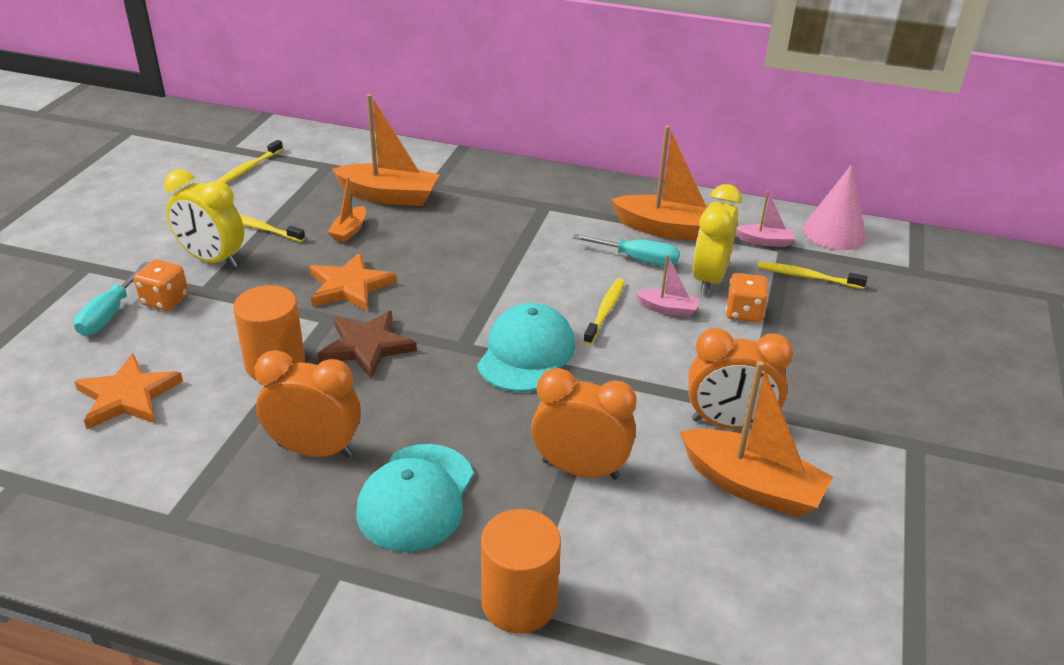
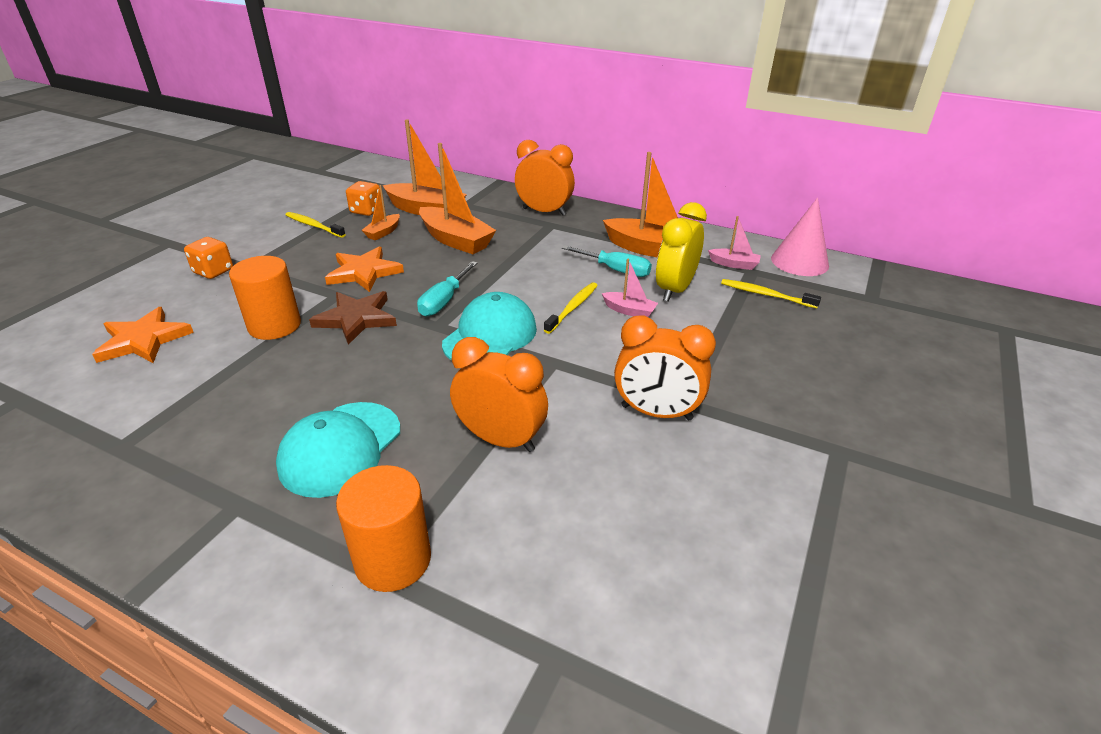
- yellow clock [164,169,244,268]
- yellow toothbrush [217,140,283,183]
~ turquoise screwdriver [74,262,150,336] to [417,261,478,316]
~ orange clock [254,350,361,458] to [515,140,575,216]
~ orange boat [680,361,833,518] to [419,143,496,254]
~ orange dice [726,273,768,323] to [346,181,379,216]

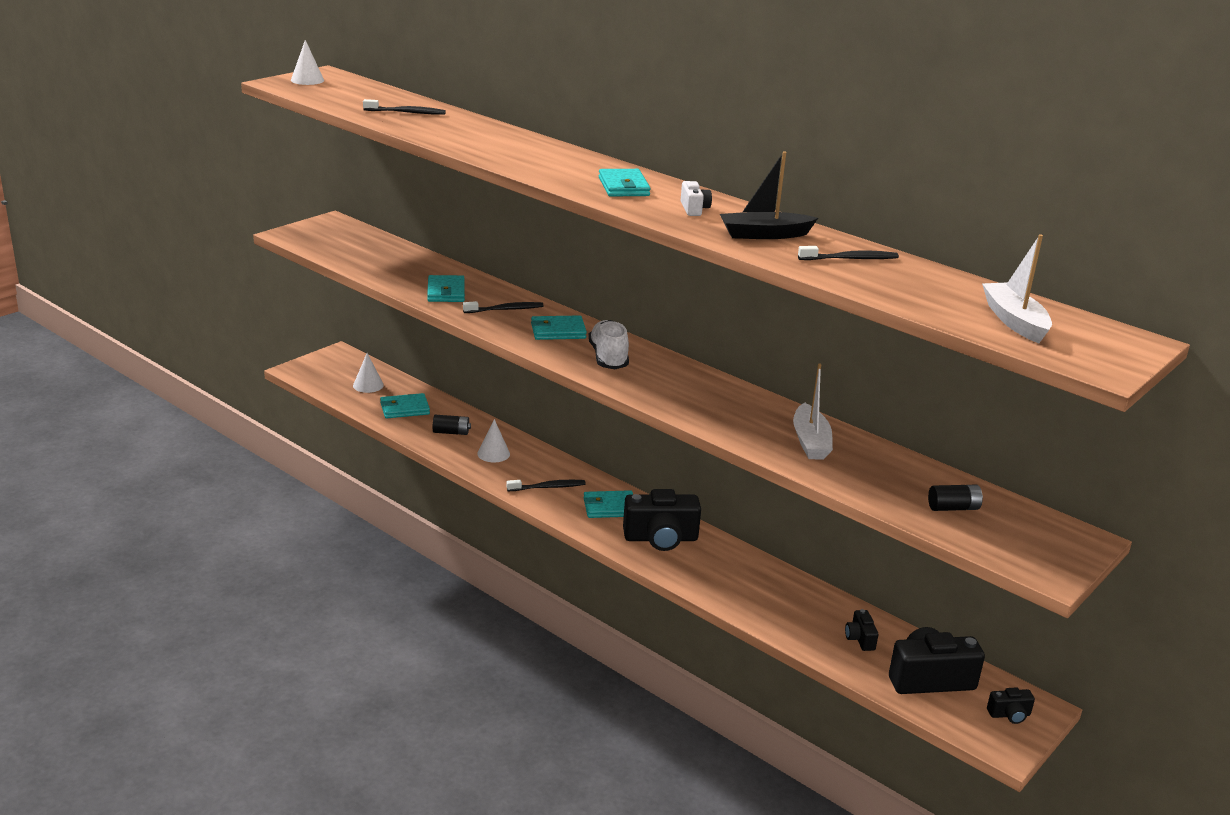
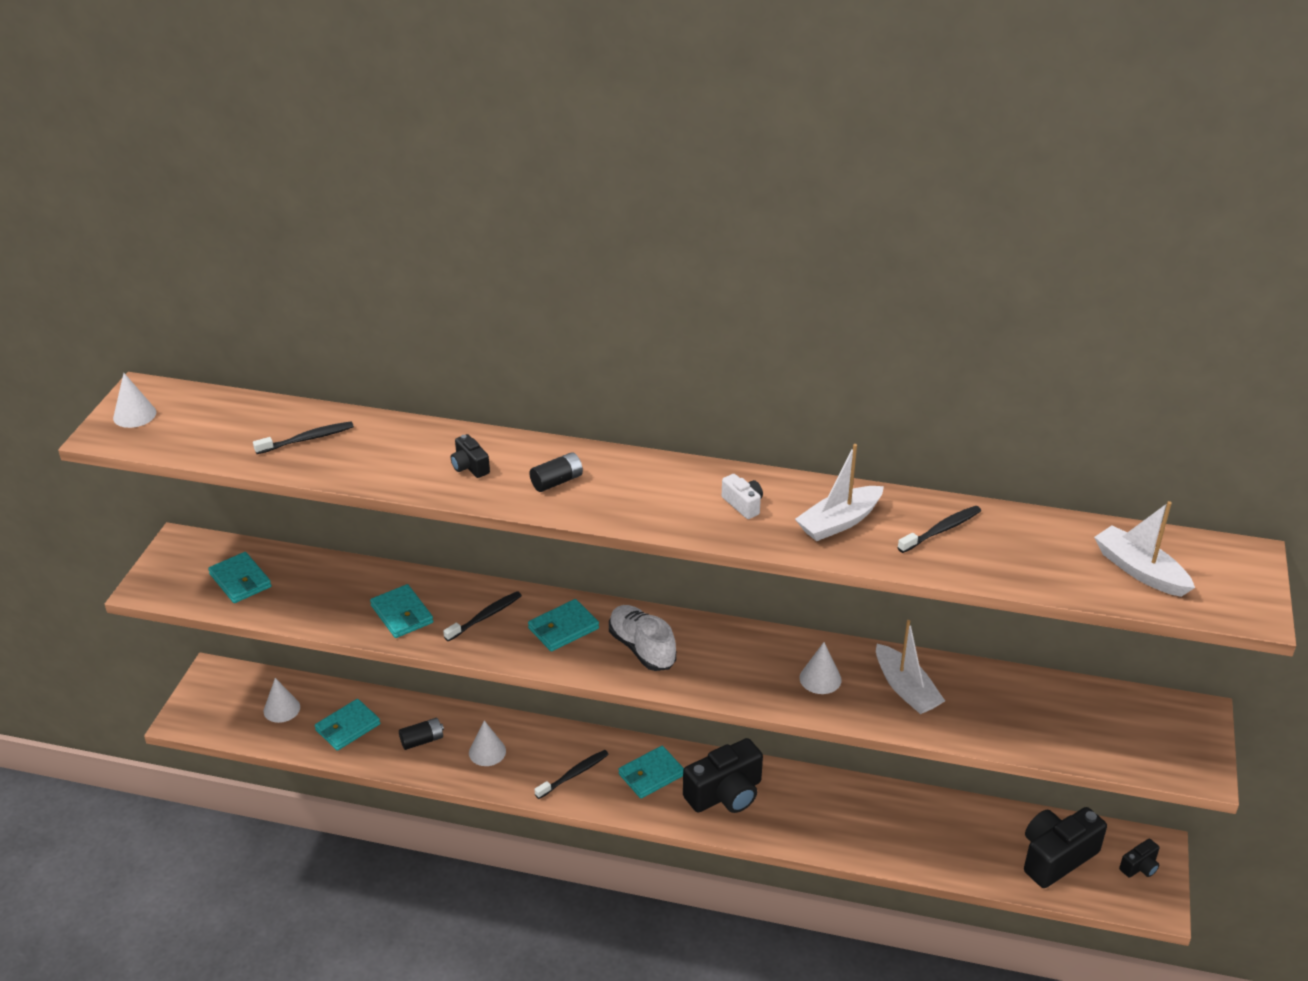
+ white cone [800,642,842,694]
~ turquoise wallet [599,169,651,197] to [208,552,271,603]
~ black camera [845,609,878,651] to [451,434,490,478]
~ black battery [928,485,983,511] to [530,452,583,492]
~ black boat [720,151,818,239] to white boat [795,444,884,541]

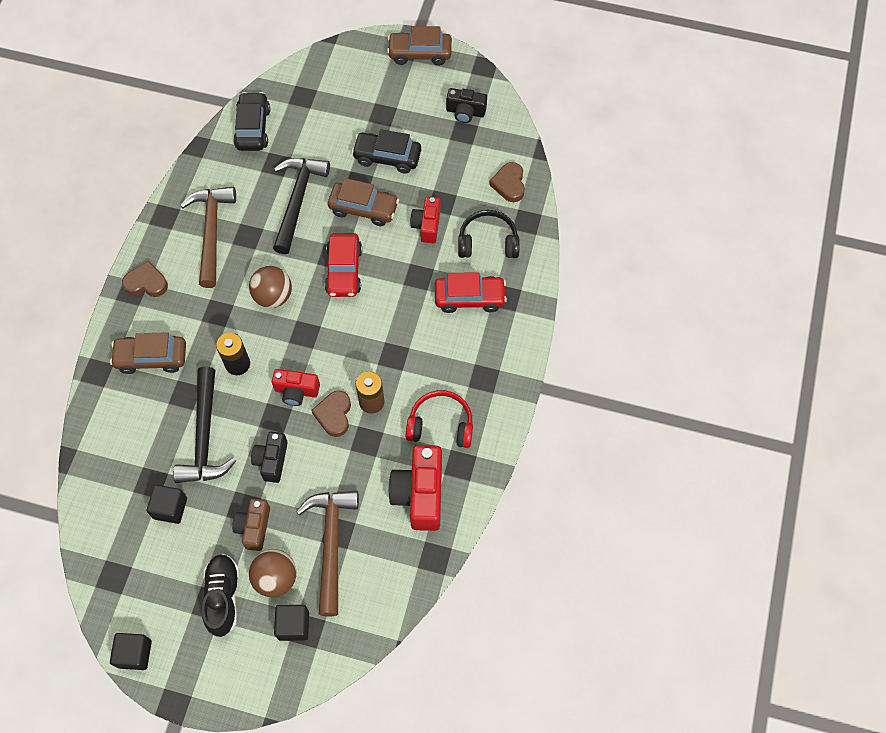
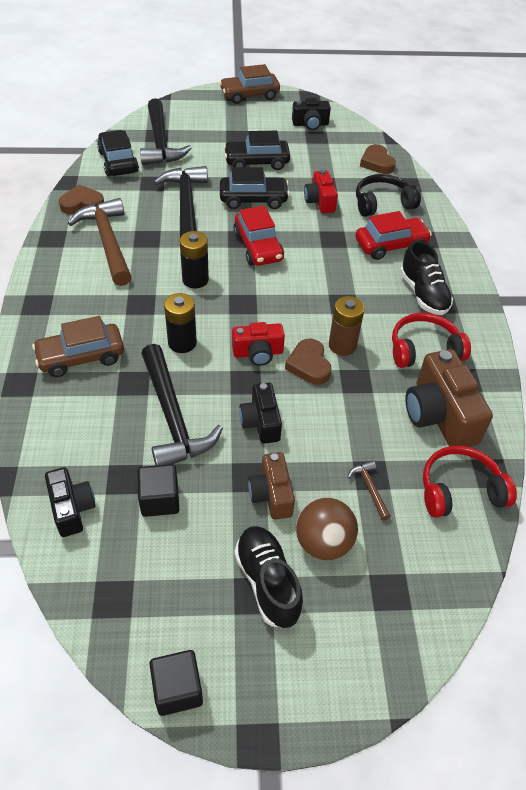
- black cube [274,605,309,641]
+ black camera [45,467,95,537]
+ black hammer [140,98,192,165]
+ black shoe [400,241,453,315]
+ red headphones [423,446,517,518]
~ brown heart [122,261,168,297] to [59,185,104,214]
~ brown ball [249,266,292,308] to black battery [180,231,209,289]
~ brown car [328,178,399,226] to black car [220,167,290,209]
~ red camera [388,445,442,531] to brown camera [405,349,493,447]
~ brown hammer [296,491,359,616] = [348,460,391,521] x0.42

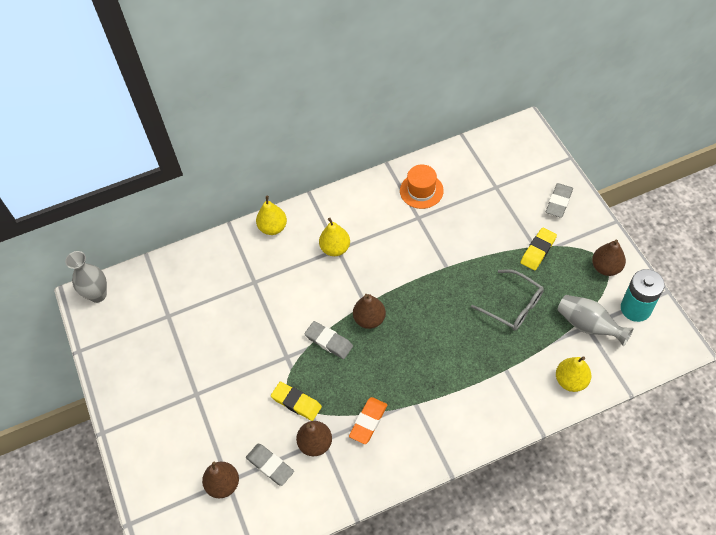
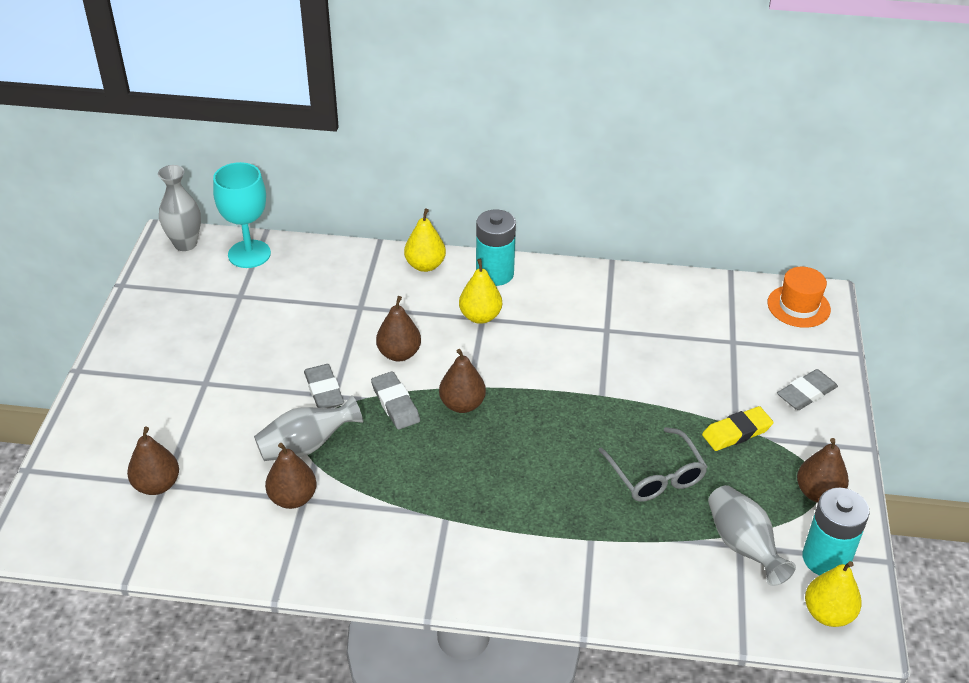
- orange eraser [349,397,387,444]
+ turquoise goblet [213,162,271,268]
+ brown pear [376,296,421,361]
+ turquoise battery [476,210,516,286]
~ grey eraser [246,444,294,486] to [304,364,344,408]
~ orange hat [400,165,444,209] to [767,267,831,328]
~ yellow pear [556,357,591,392] to [805,561,862,627]
~ yellow eraser [271,382,322,421] to grey vase [254,395,363,461]

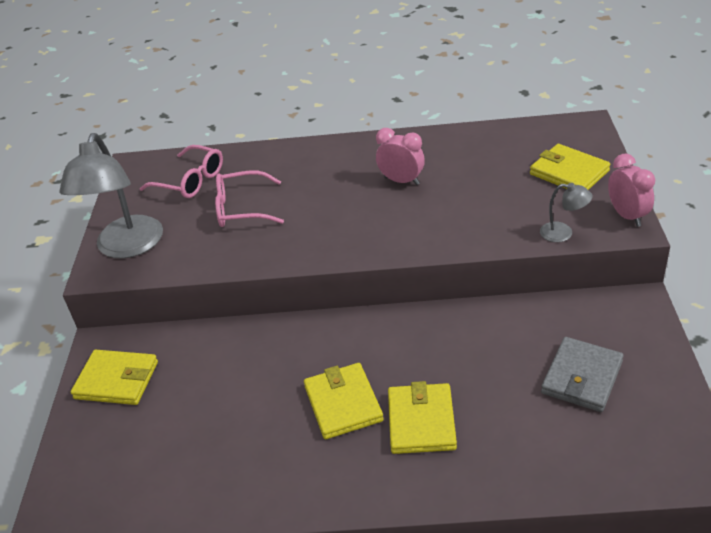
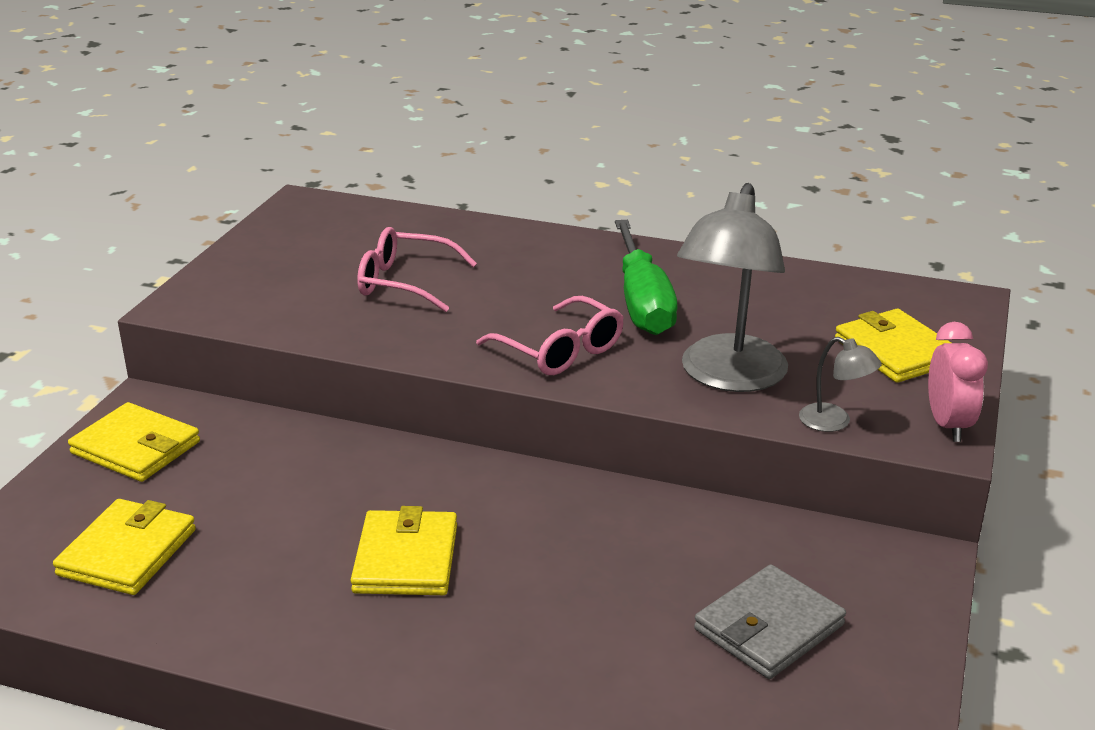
~ grey lamp [59,133,163,258] to [677,183,788,392]
~ pink glasses [140,145,223,198] to [476,296,624,375]
~ yellow wallet [388,381,457,454] to [53,499,196,595]
~ pink clock [376,128,425,185] to green screwdriver [615,220,677,335]

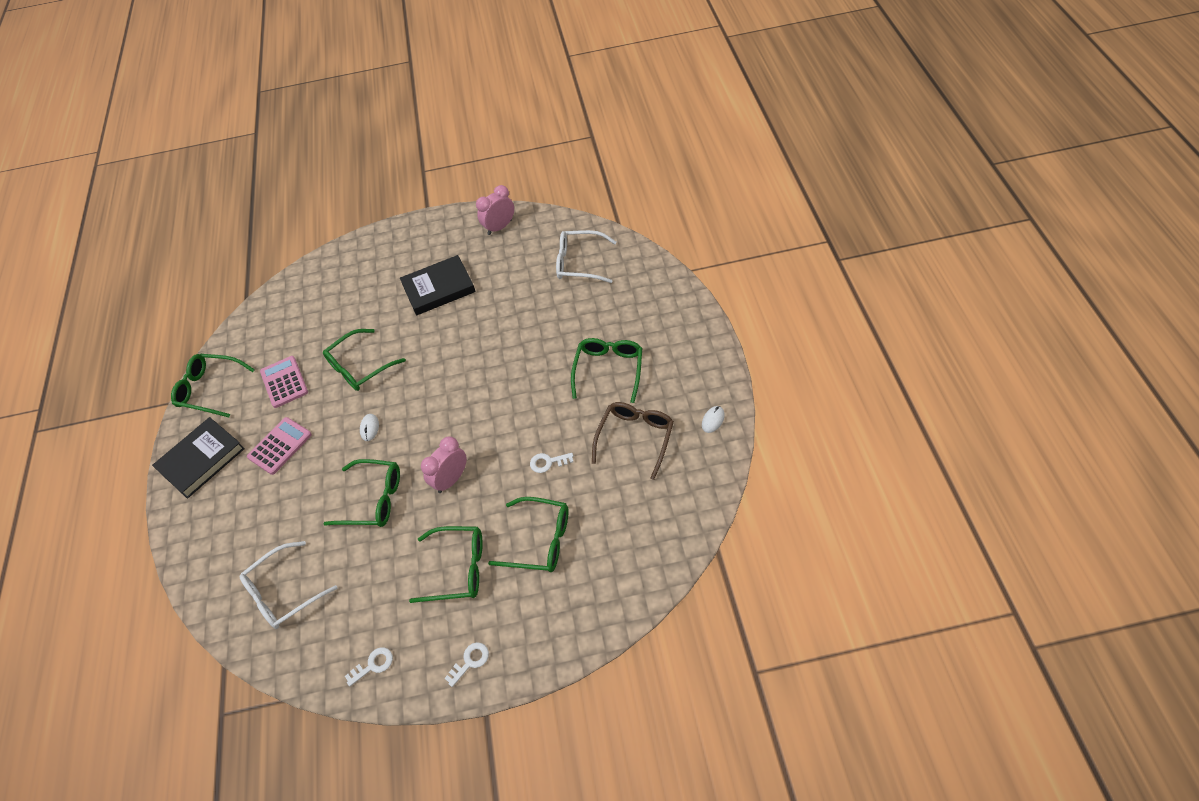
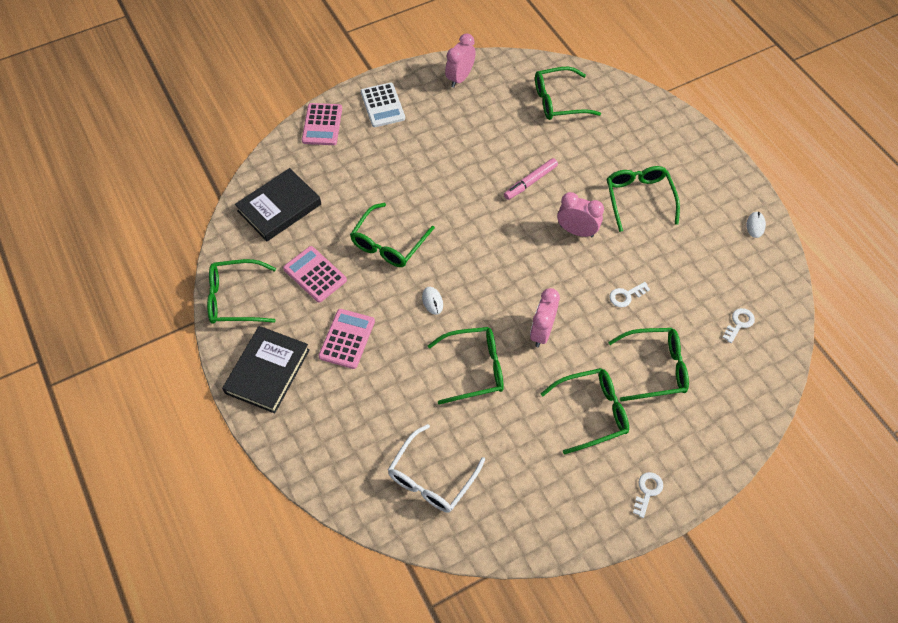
- brown glasses [592,402,674,480]
+ pink calculator [302,103,342,145]
+ white calculator [361,83,405,127]
+ pink marker [504,158,558,200]
+ pink clock [557,192,604,237]
~ white key [345,647,393,686] to [722,308,755,343]
~ black book [400,255,476,316] to [235,168,321,241]
~ white glasses [556,230,616,283] to green glasses [535,67,601,120]

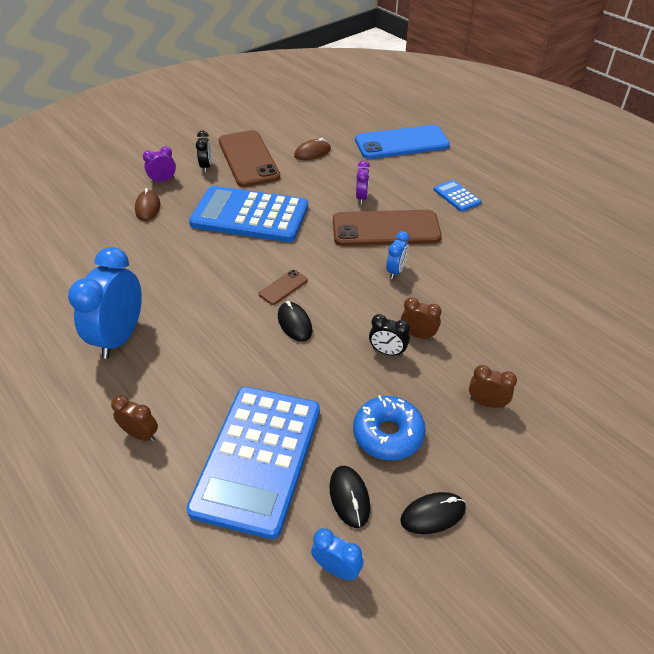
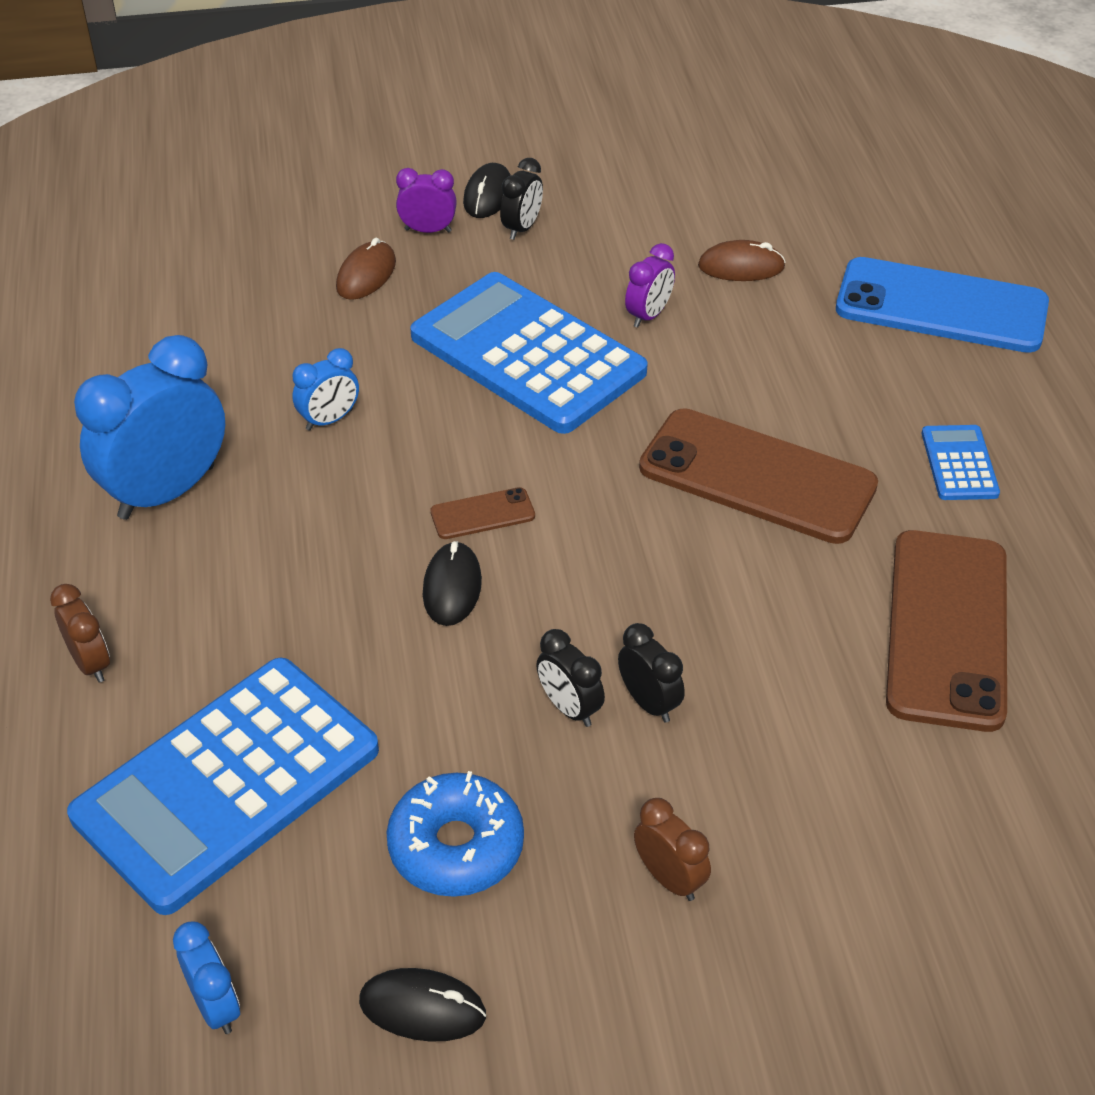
~ brown phone [219,130,280,187] to [886,530,1007,732]
~ black mouse [329,466,370,528] to [463,163,511,218]
~ purple clock [356,160,370,204] to [625,243,675,327]
~ blue clock [386,231,409,279] to [292,348,359,431]
~ brown clock [401,297,441,340] to black clock [618,623,685,723]

